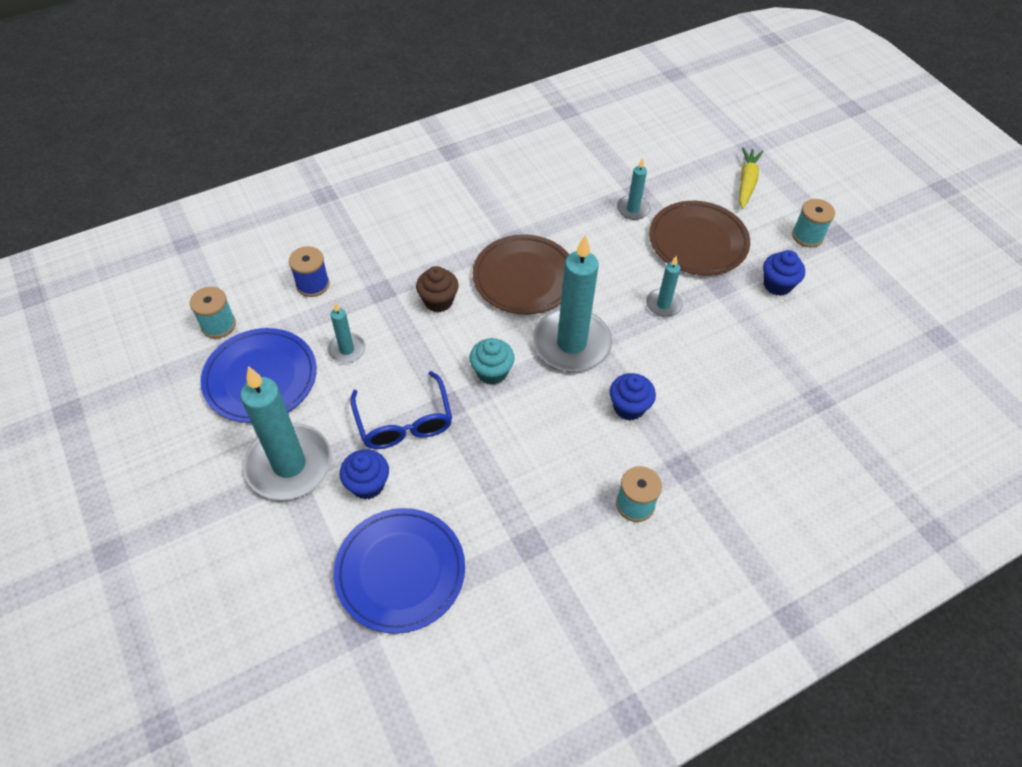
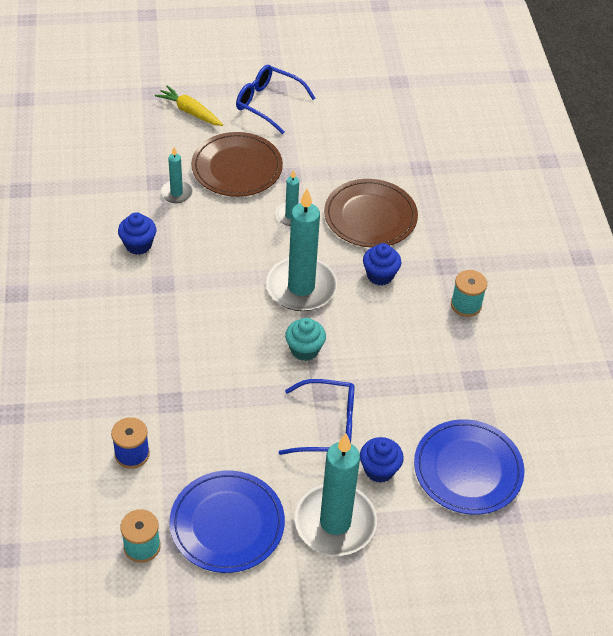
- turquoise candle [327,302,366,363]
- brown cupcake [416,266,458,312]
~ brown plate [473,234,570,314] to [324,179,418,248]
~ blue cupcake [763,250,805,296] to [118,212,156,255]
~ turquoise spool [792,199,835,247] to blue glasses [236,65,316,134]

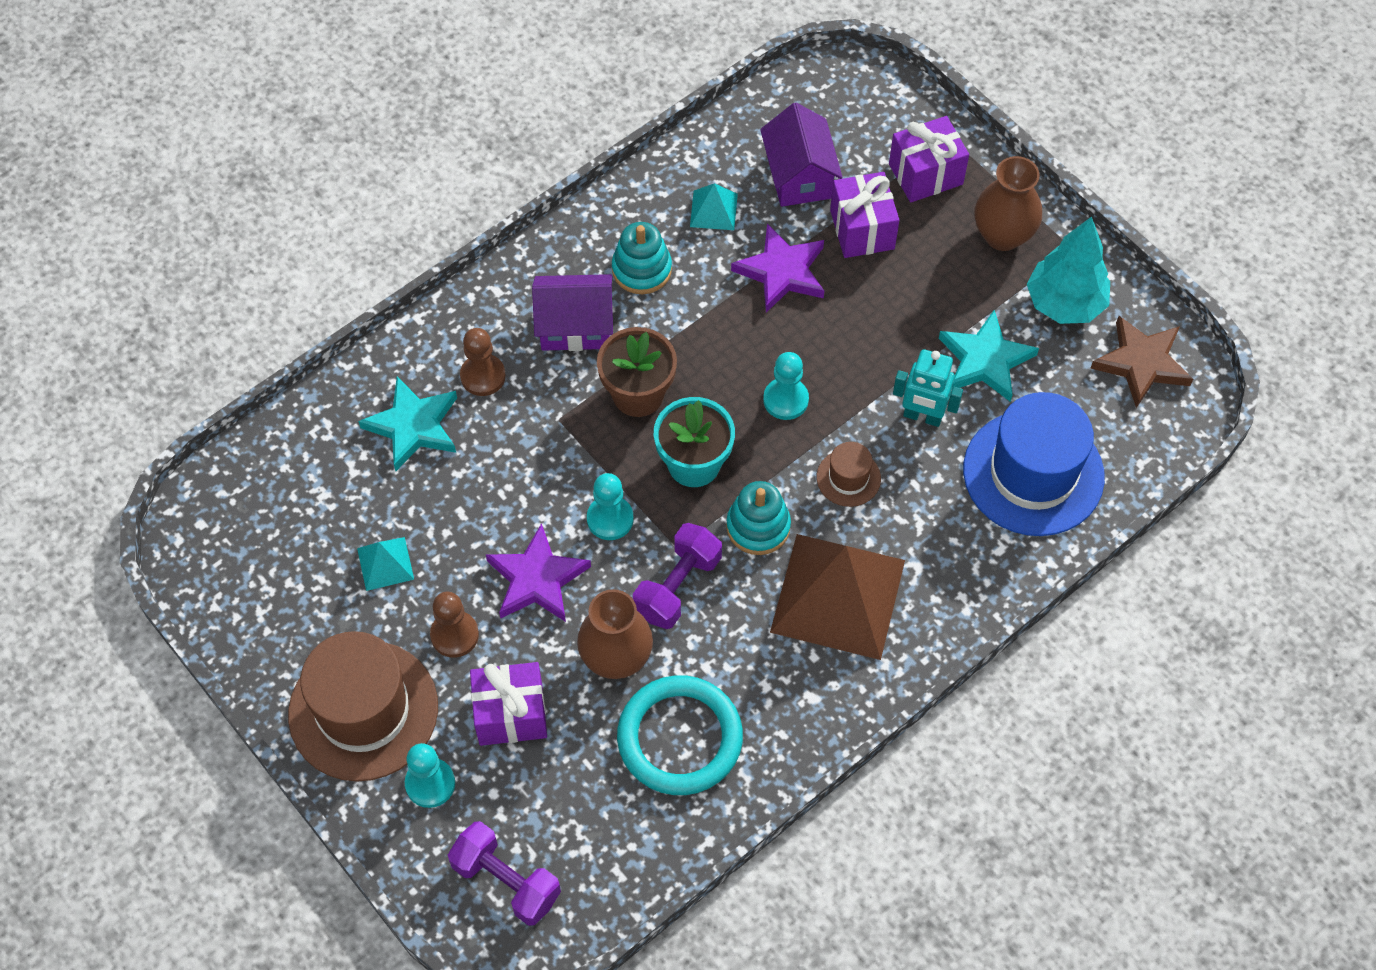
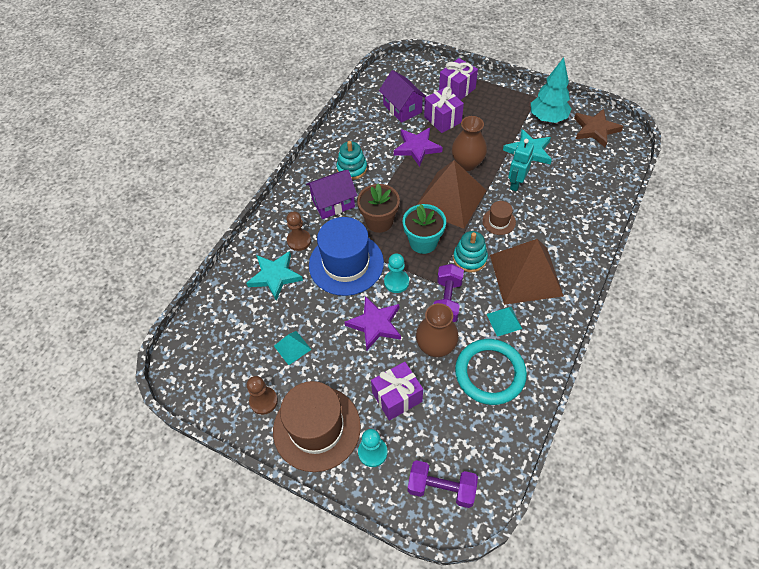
~ brown pawn [430,592,479,658] to [247,376,278,415]
~ turquoise pyramid [690,183,738,230] to [487,307,522,337]
~ blue hat [963,392,1105,536] to [309,217,384,296]
~ brown vase [974,156,1042,251] to [452,116,487,171]
~ turquoise pawn [763,352,809,420] to brown pyramid [417,160,486,229]
~ turquoise robot [893,349,963,427] = [508,139,534,192] 120 degrees clockwise

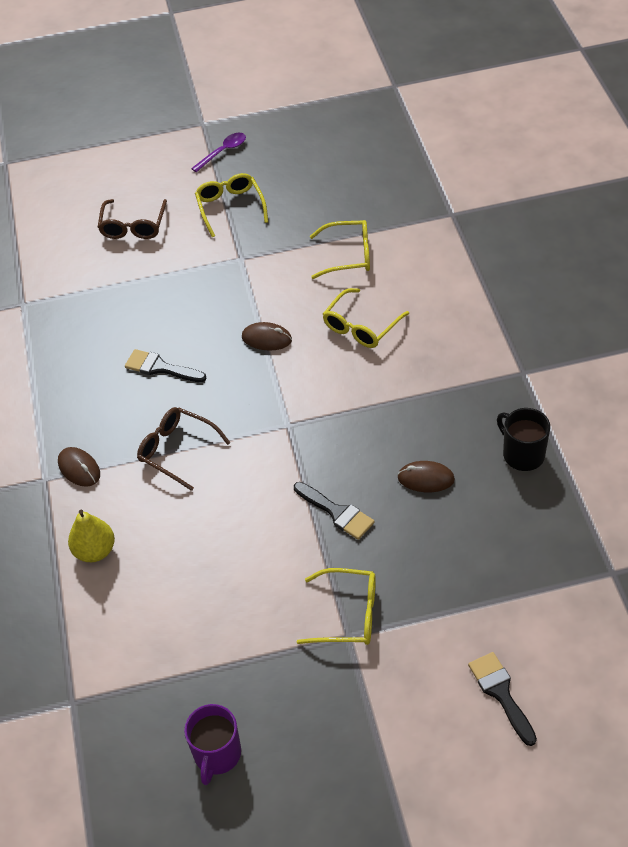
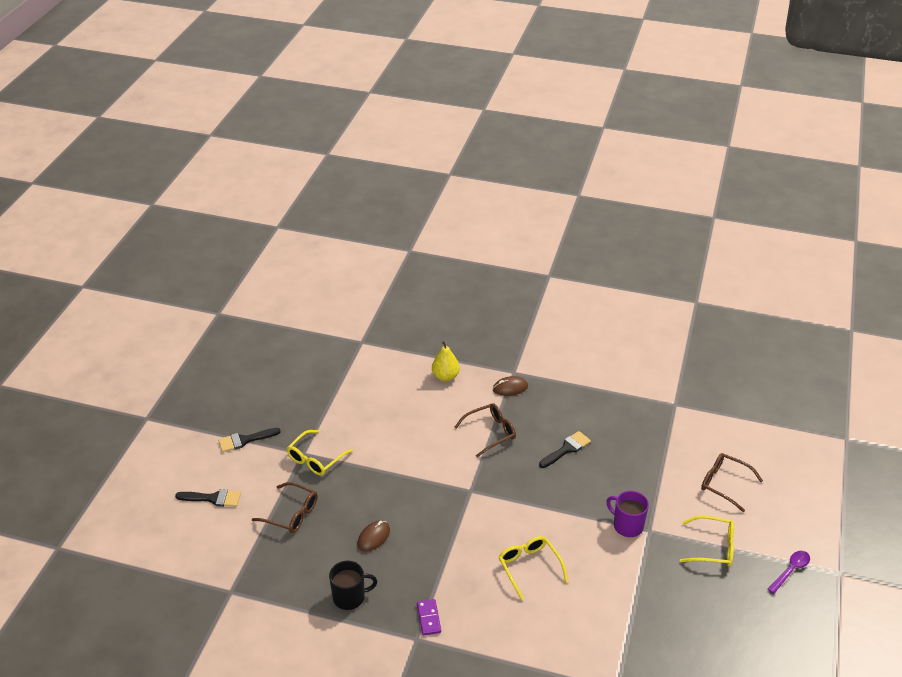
- brown mouse [242,322,292,351]
- yellow glasses [310,220,370,279]
+ brown glasses [252,482,318,533]
+ purple domino [417,599,441,635]
~ purple mug [184,704,241,785] to [607,491,649,537]
~ black brush [294,482,375,540] to [218,428,281,452]
~ purple spoon [191,133,246,172] = [768,551,810,594] 120 degrees counterclockwise

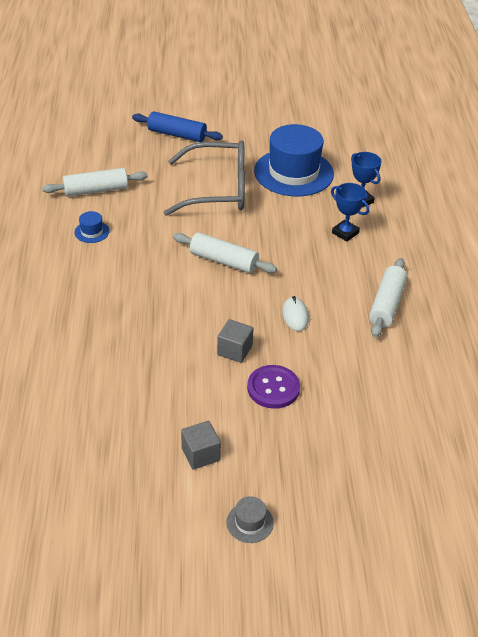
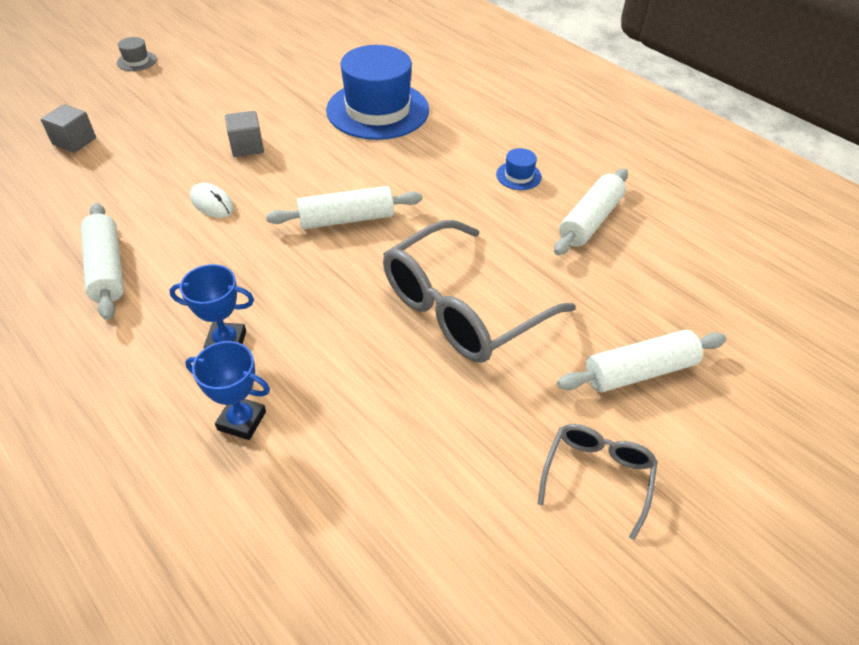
- purple button [247,365,300,409]
+ grey glasses [538,424,658,540]
~ grey cube [181,421,221,470] to [41,104,96,153]
~ blue hat [254,124,334,196] to [326,45,429,140]
~ blue rolling pin [132,111,223,142] to white rolling pin [557,330,726,392]

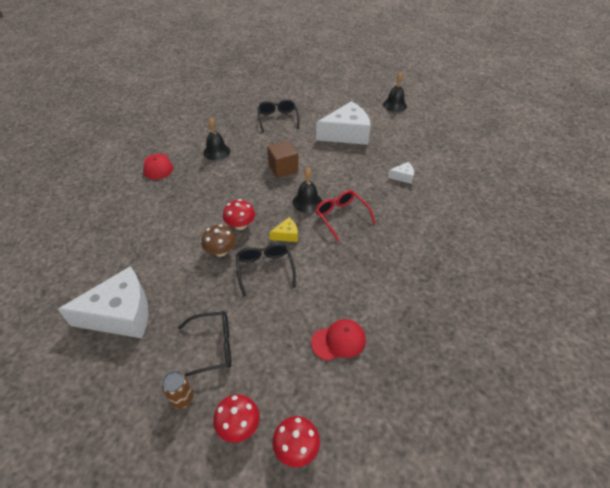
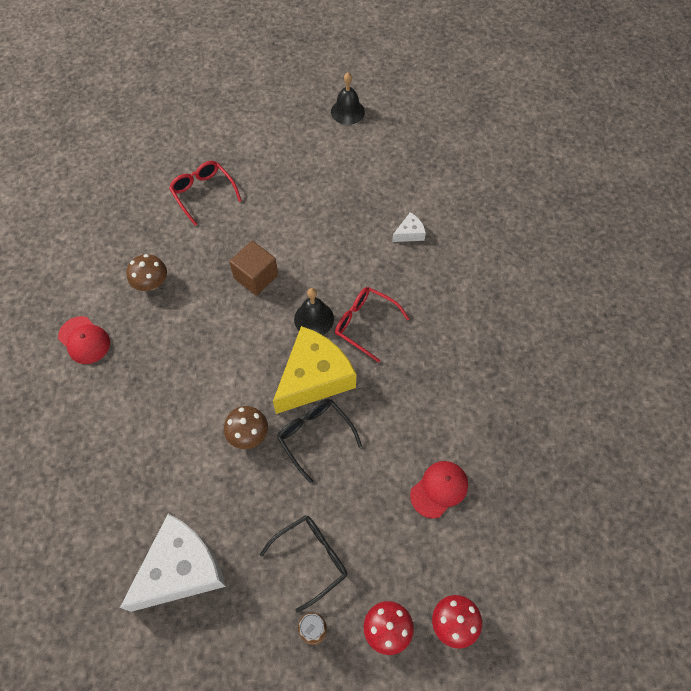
- red mushroom [223,199,255,230]
- white cheese [316,101,371,145]
~ black bell [203,118,230,160] to brown mushroom [127,254,167,291]
~ black glasses [257,99,300,132] to red glasses [169,161,242,226]
~ yellow cheese [269,217,298,242] = [273,326,356,414] x2.32

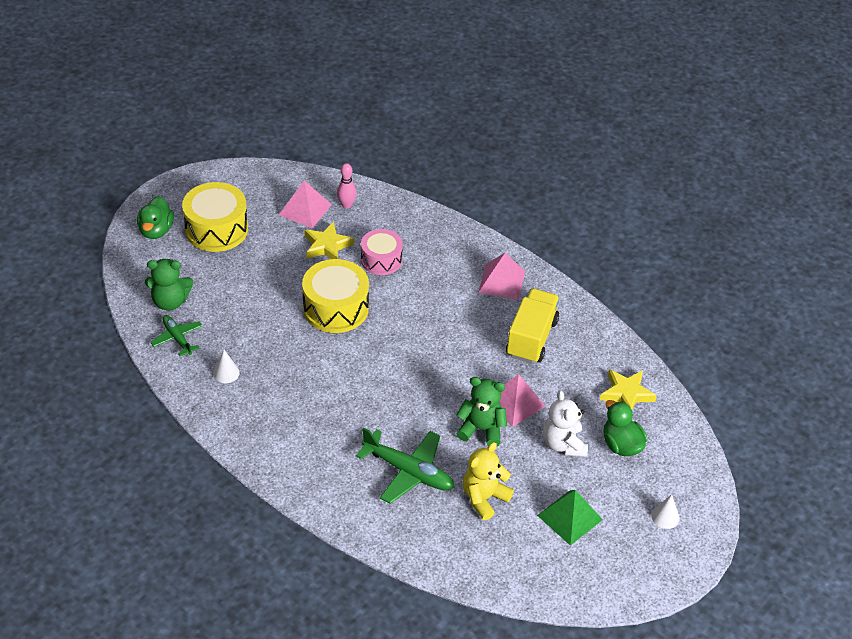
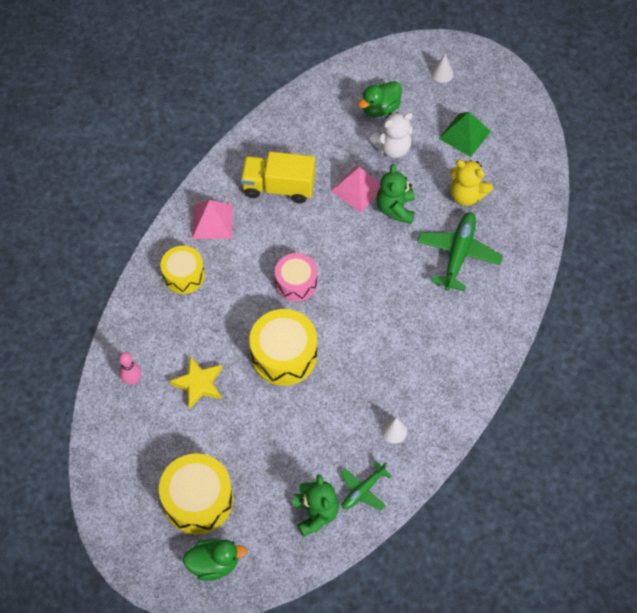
- pink pyramid [279,180,332,228]
- yellow star [600,369,657,410]
+ yellow drum [161,246,205,294]
~ pink drum [361,229,403,275] to [275,253,317,302]

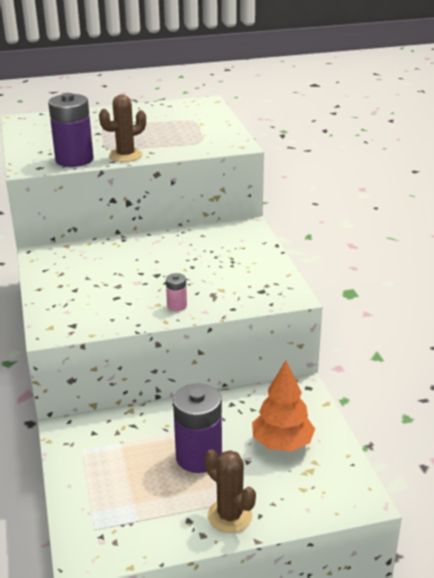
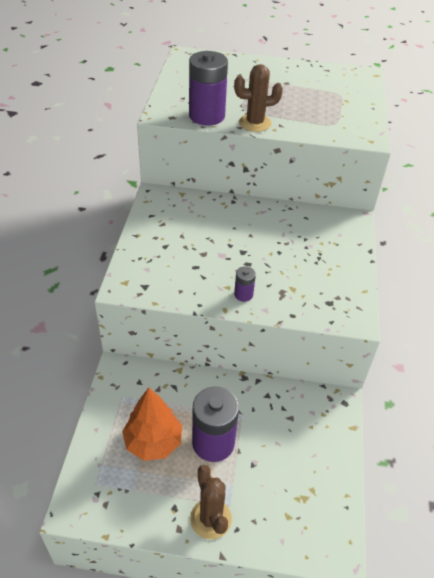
~ orange tree [252,361,315,451] to [122,388,182,461]
~ pink battery [166,273,187,311] to purple battery [234,266,256,302]

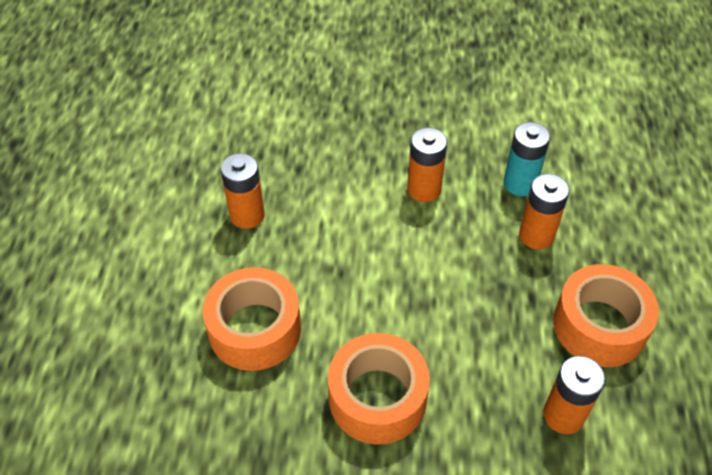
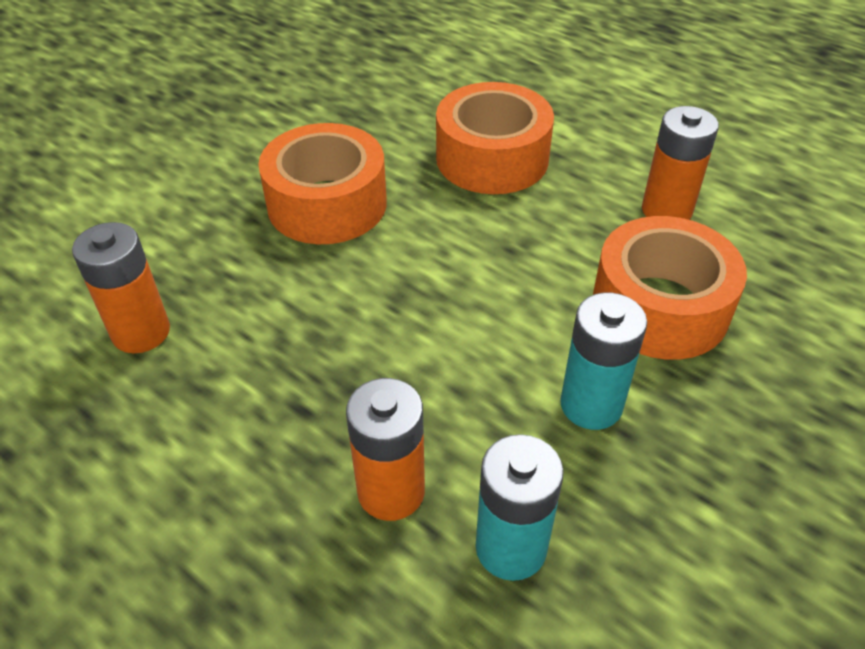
~ orange tape [553,264,659,367] to [593,216,747,360]
~ orange battery [407,128,447,202] to turquoise battery [560,292,647,430]

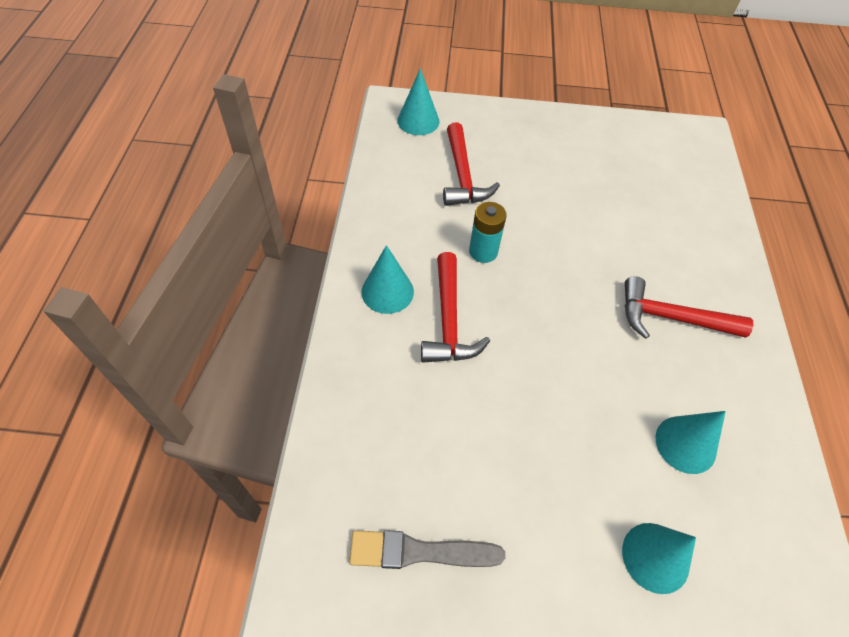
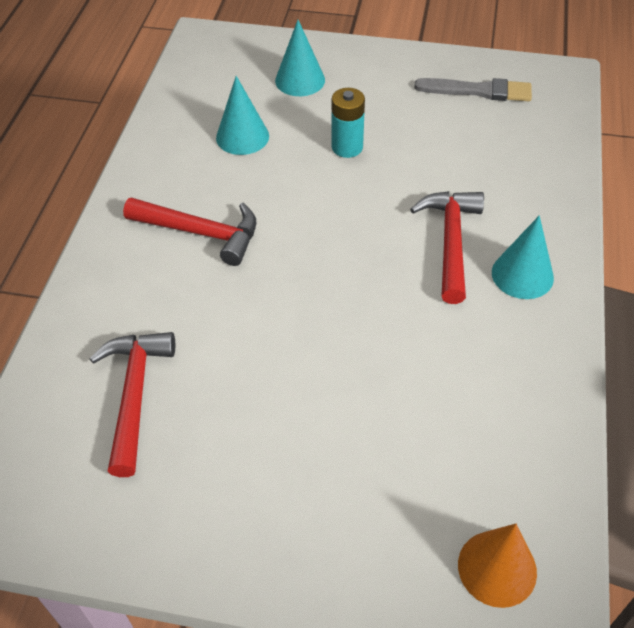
~ red hammer [443,122,500,206] to [90,332,175,477]
~ turquoise battery [469,202,506,263] to [332,88,365,158]
~ turquoise cone [397,69,439,135] to orange cone [458,524,537,608]

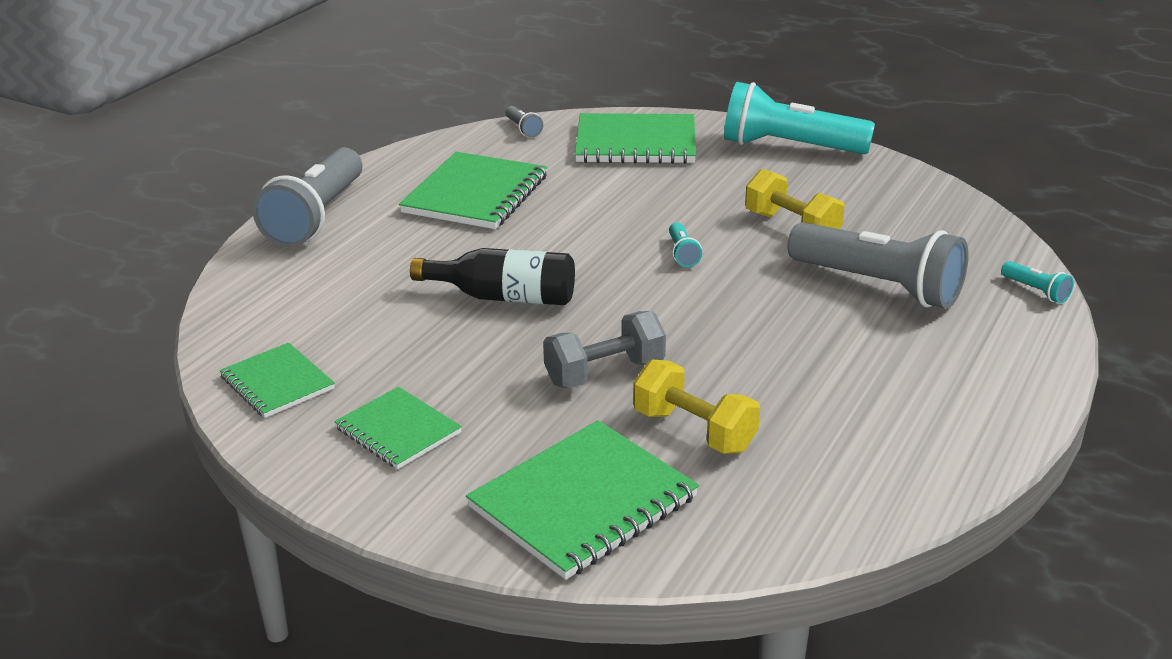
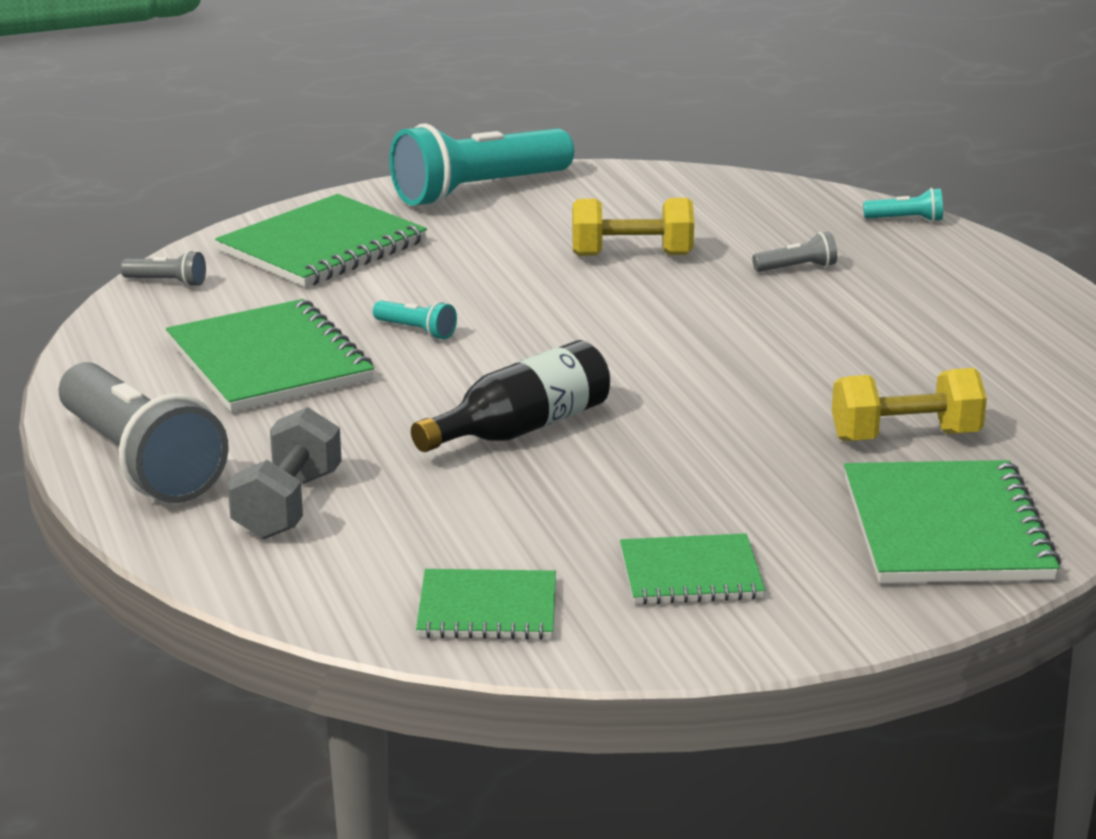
~ grey dumbbell [543,311,666,388] to [228,407,342,539]
~ turquoise flashlight [669,222,702,267] to [373,300,457,339]
~ grey flashlight [787,222,968,309] = [752,232,837,272] x0.41

